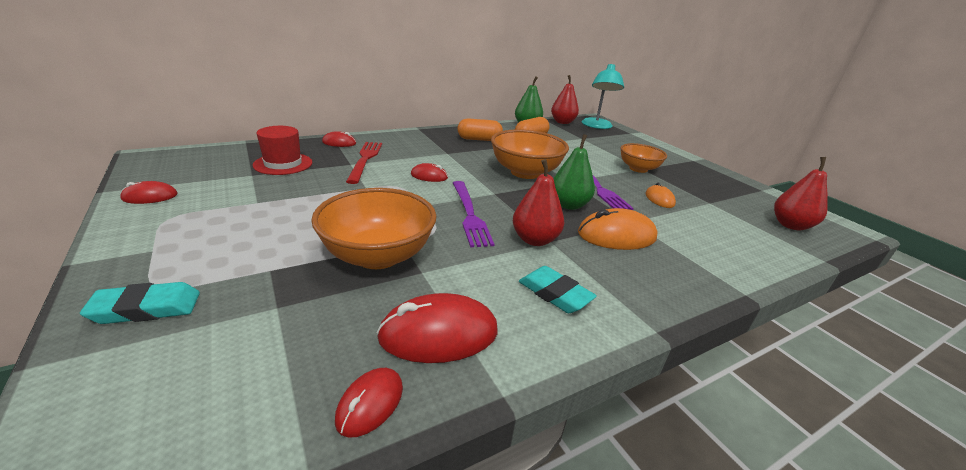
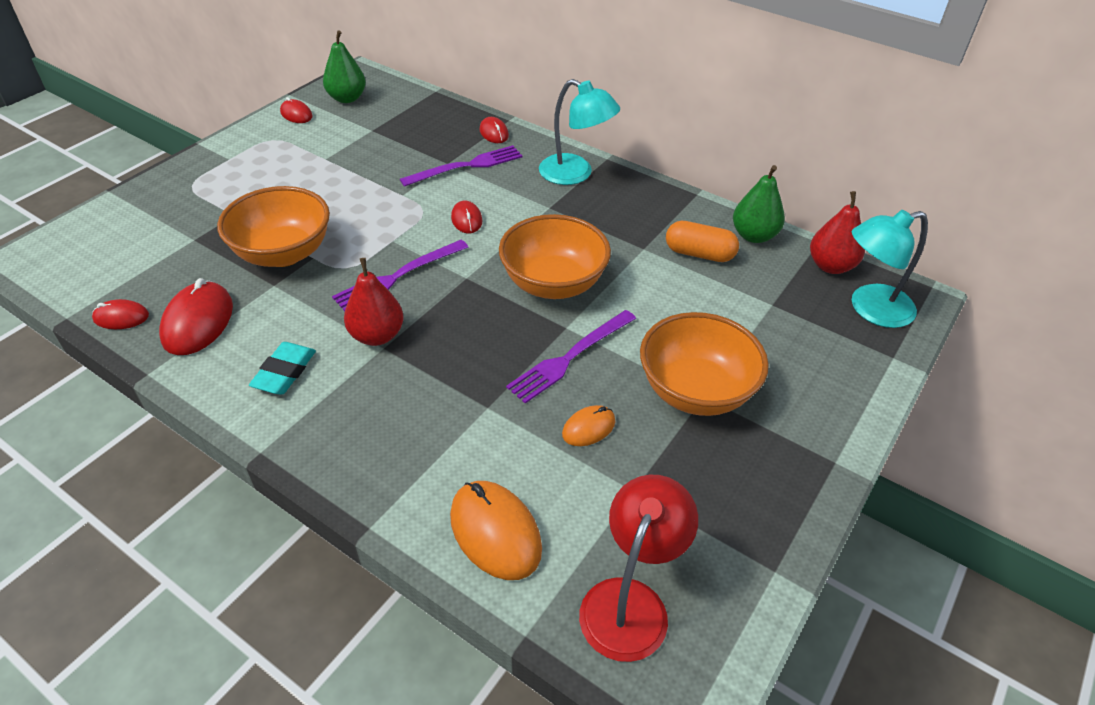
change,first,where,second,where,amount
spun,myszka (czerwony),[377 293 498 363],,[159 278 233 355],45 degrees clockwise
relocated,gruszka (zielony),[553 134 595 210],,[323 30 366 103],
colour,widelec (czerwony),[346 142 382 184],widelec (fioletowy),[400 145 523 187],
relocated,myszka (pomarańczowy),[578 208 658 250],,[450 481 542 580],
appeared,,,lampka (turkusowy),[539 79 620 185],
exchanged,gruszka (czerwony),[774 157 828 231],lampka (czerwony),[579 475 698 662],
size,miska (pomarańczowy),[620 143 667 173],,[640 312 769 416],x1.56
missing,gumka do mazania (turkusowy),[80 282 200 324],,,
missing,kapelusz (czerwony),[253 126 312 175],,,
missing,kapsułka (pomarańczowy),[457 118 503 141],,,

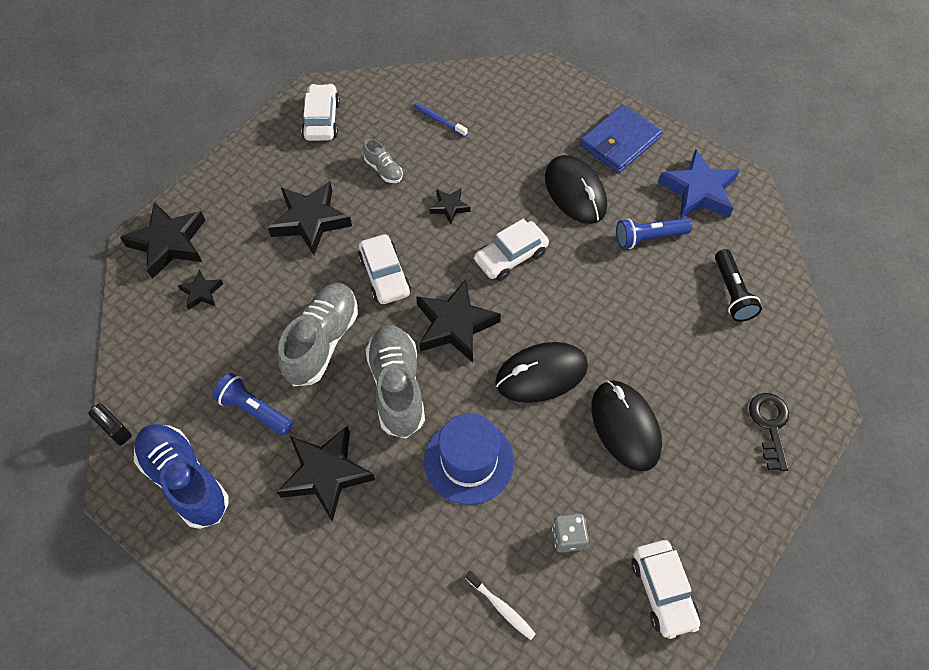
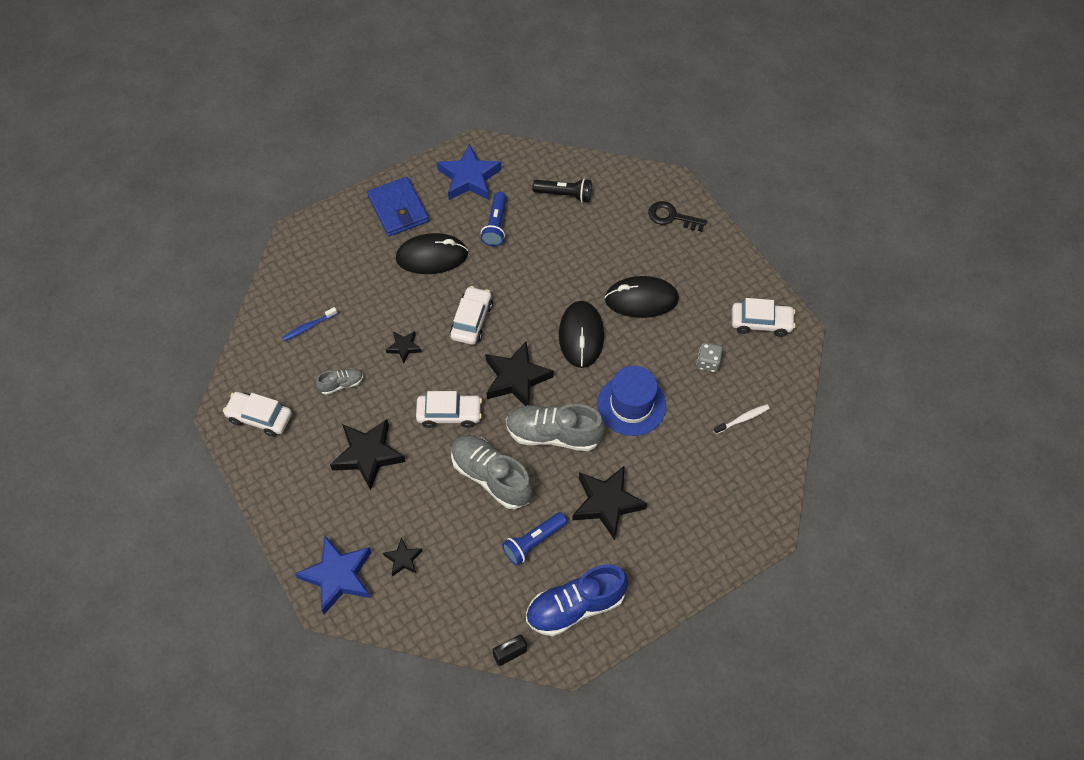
change,first,where,second,where,amount
colour,gwiazda (czarny),[120 202 206 279],gwiazda (niebieski),[295 536 371 615],
spun,samochód (biały),[474 219 549 281],,[450 286 493 345],150 degrees counterclockwise

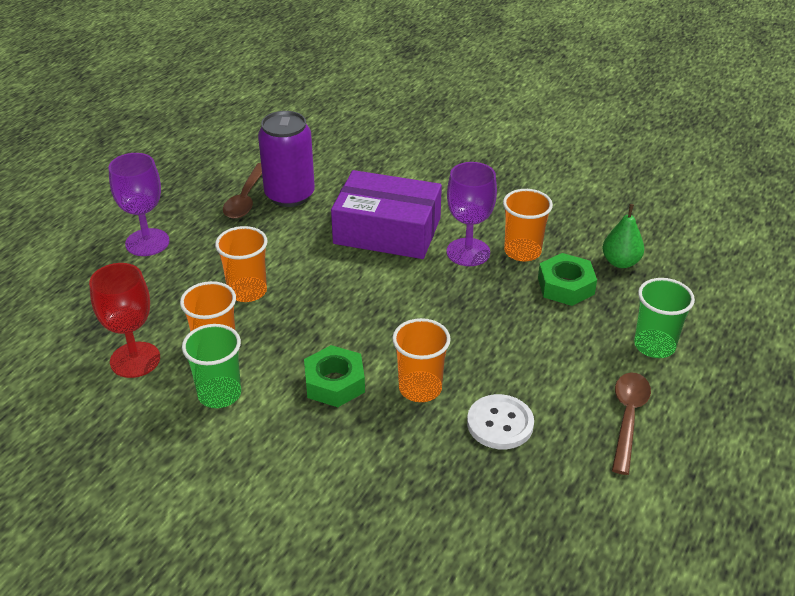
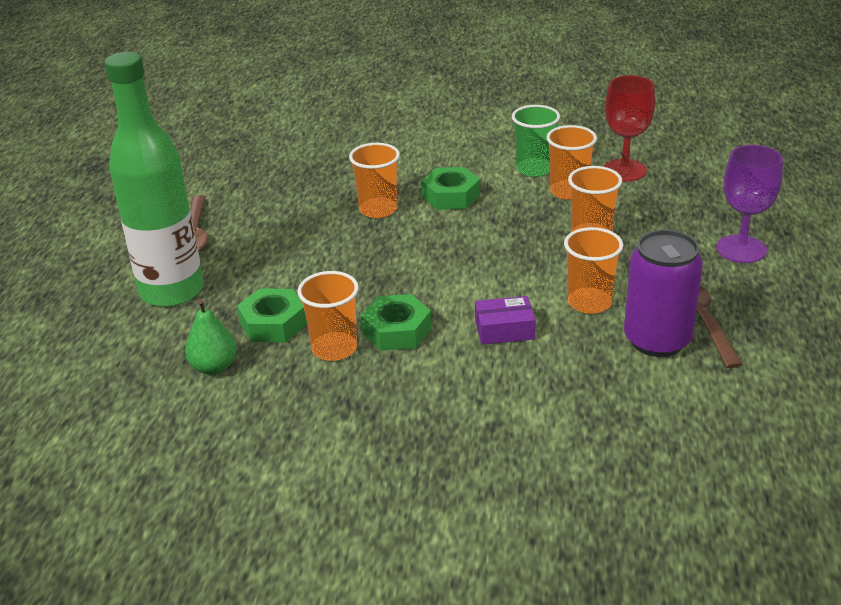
change,first,where,second,where,amount
exchanged,szklanka (zielony),[634 278 695 358],butelka (zielony),[105 52 203 307],
exchanged,kielich (fioletowy),[447 162 497 266],nakrętka (zielony),[361 294 432 351],
size,pudełko (fioletowy),[331 170 442 259],,[475 296 536 344],x0.46
appeared,,,szklanka (pomarańczowy),[564 227 623 314],
missing,guzik (biały),[467 394 534 449],,,

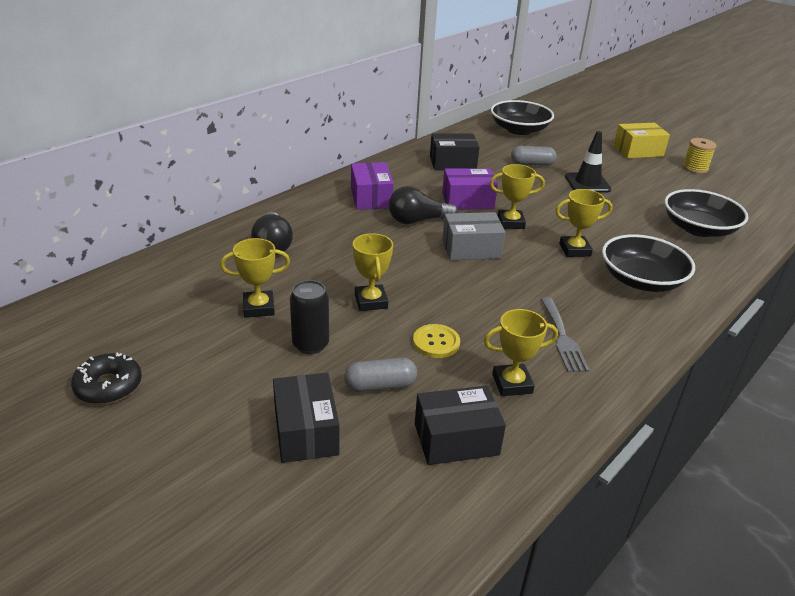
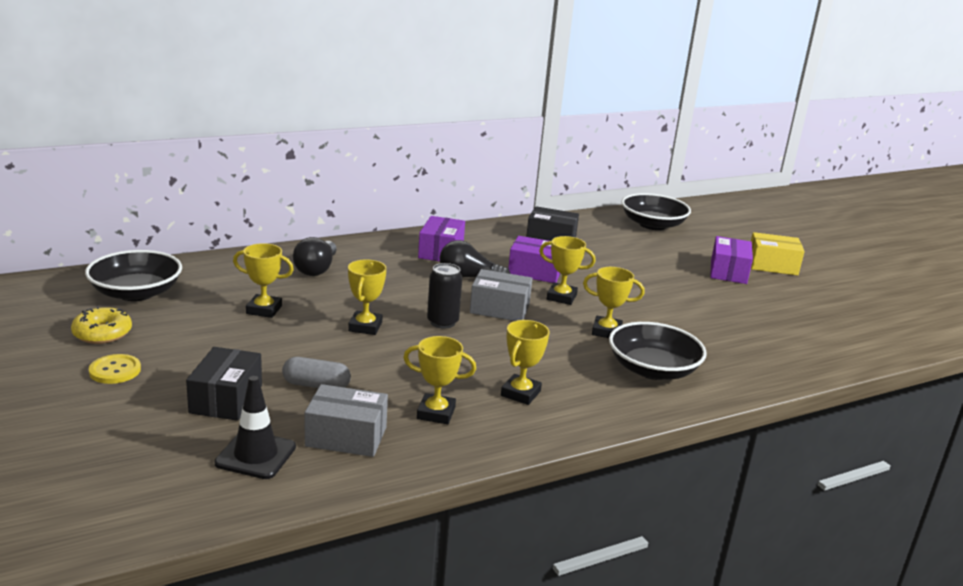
change,first,where,second,where,amount
colour,donut (czarny),[71 352 142 404],donut (żółty),[71 306 132 344],
relocated,miska (czarny),[664 189 748 237],,[85 250 182 301],
relocated,guzik (żółty),[413 324 460 358],,[89 354 141 384],
relocated,pachołek (czarny),[565 131 611 193],,[214 376 296 479],
colour,pudełko (czarny),[415 385 506 465],pudełko (szary),[305 384 388 457],
relocated,puszka (czarny),[290 280 329 354],,[427 263 462 329],
exchanged,widelec (szary),[541 298 590 372],puchar (żółty),[501 320 550 405],
appeared,,,pudełko (fioletowy),[710 236 753 284],
missing,kapsułka (szary),[511 146 557 166],,,
missing,szpulka (żółty),[682 138 717 174],,,

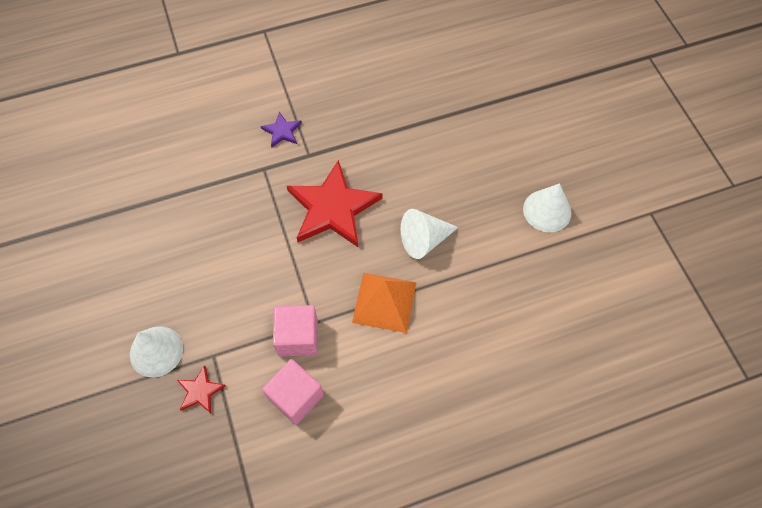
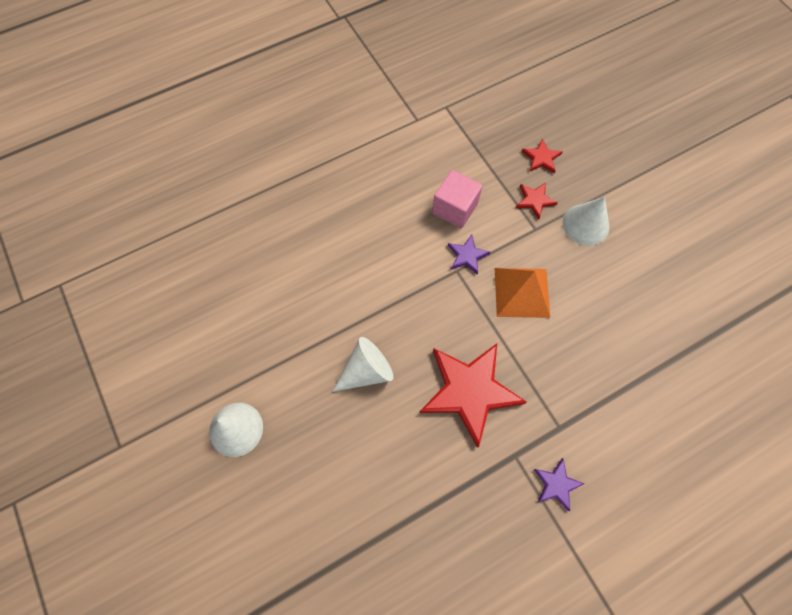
change,first,where,second,where,amount
exchanged,sześcian (różowy),[273 305 318 357],gwiazda (fioletowy),[448 235 490 275],
relocated,piramida (pomarańczowy),[352 273 417 333],,[495 268 550 318],
appeared,,,gwiazda (czerwony),[522 138 563 173],

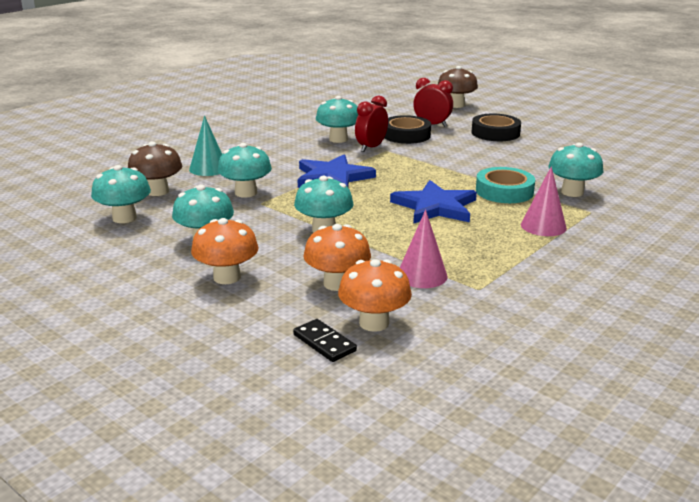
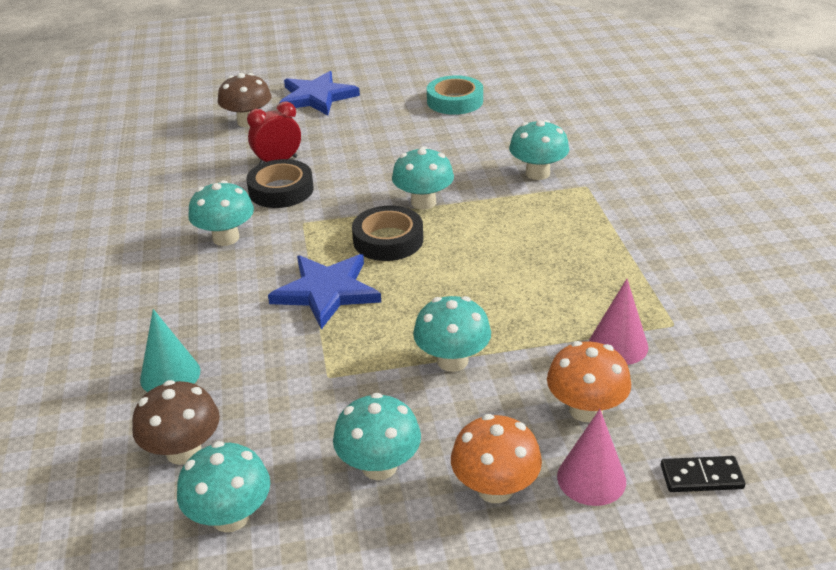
change,first,where,second,where,amount
relocated,gwiazda (niebieski),[390 180 477 224],,[279 71 360 115],
relocated,taśma klejąca (czarny),[472 114 521 141],,[352 206 423 261],
relocated,grzyb (turkusowy),[218 143 272 198],,[392 147 454 210],
relocated,taśma klejąca (turkusowy),[476 167 535 203],,[427 75 483 115],
relocated,stożek (różowy),[521 166 567 236],,[557 409 626 506],
missing,grzyb (pomarańczowy),[338 259 412 332],,,
missing,budzik (czerwony),[355 96 388 152],,,

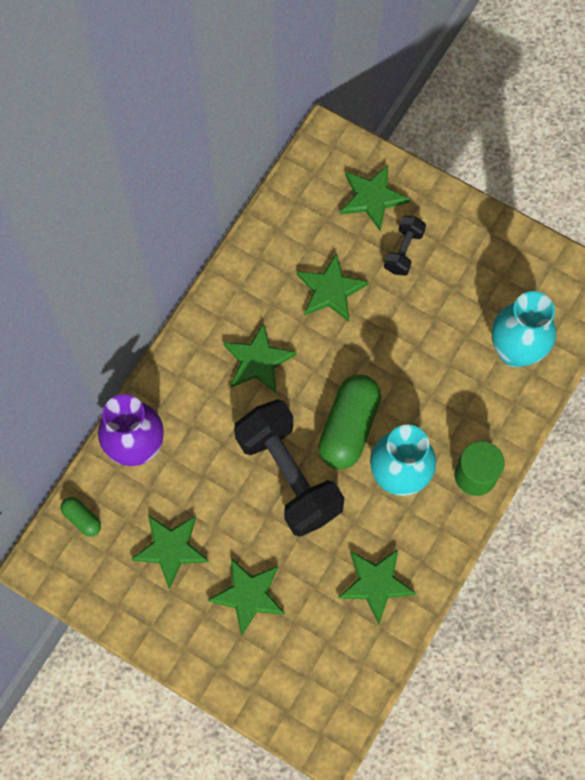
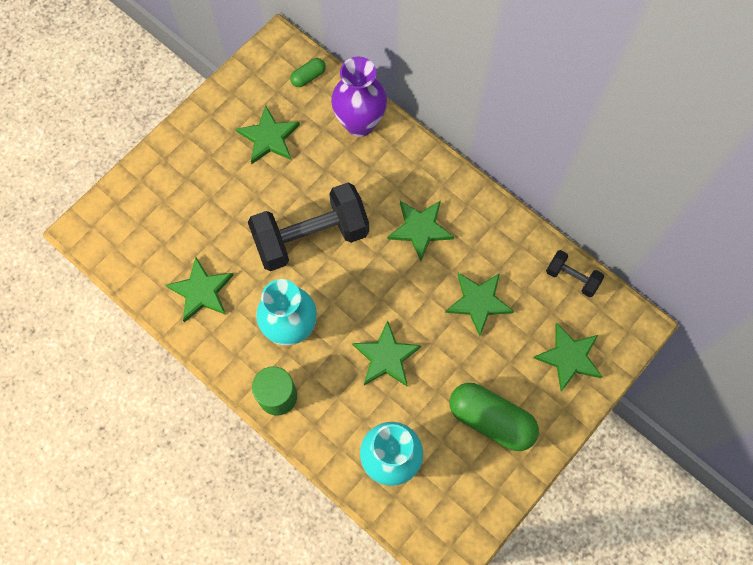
change,first,where,second,where,amount
relocated,gwiazda (zielony),[208 558 285 636],,[352 320 422 386],
relocated,kapsułka (zielony),[318 375 381 469],,[450 383 539 451],
relocated,hantel (czarny),[384 216 426 276],,[546 250 604 297],

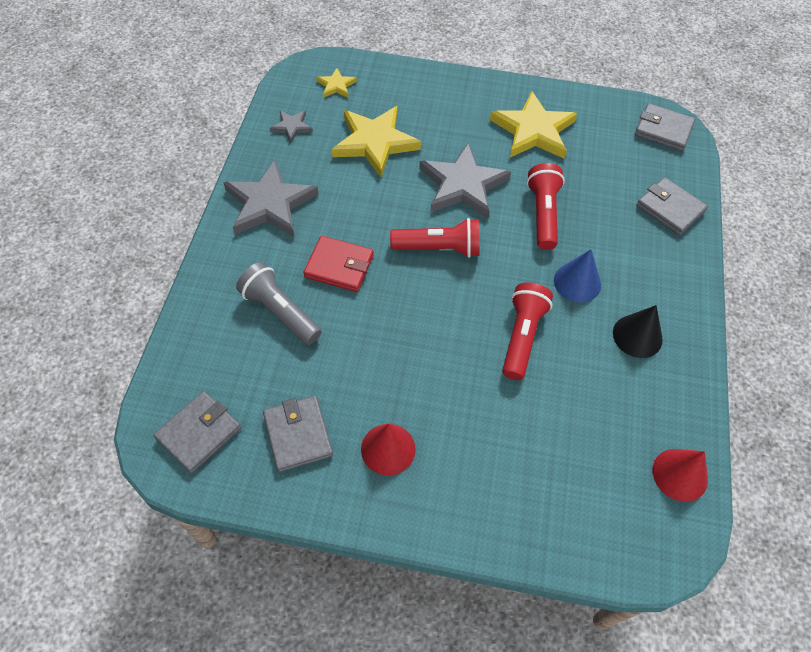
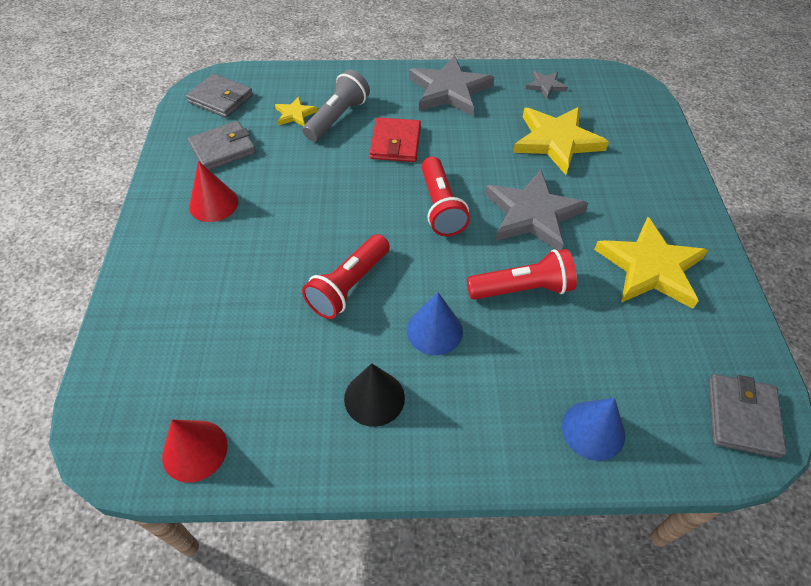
change,first,where,second,where,amount
relocated,gwiazda (żółty),[316 68 357 98],,[275 96 318 126],
spun,latarka (czerwony),[502 282 553 380],,[302 234 390 319],120 degrees clockwise
exchanged,portfel (szary),[636 177 708 236],stożek (niebieski),[562 398 625 461],

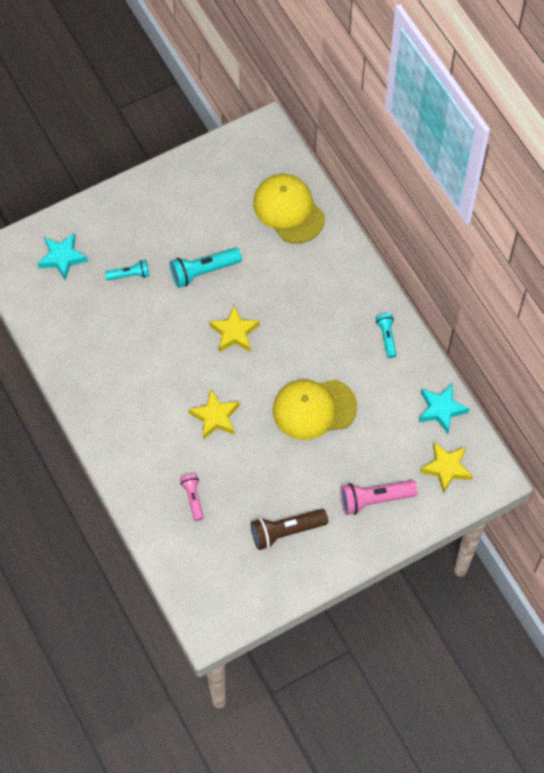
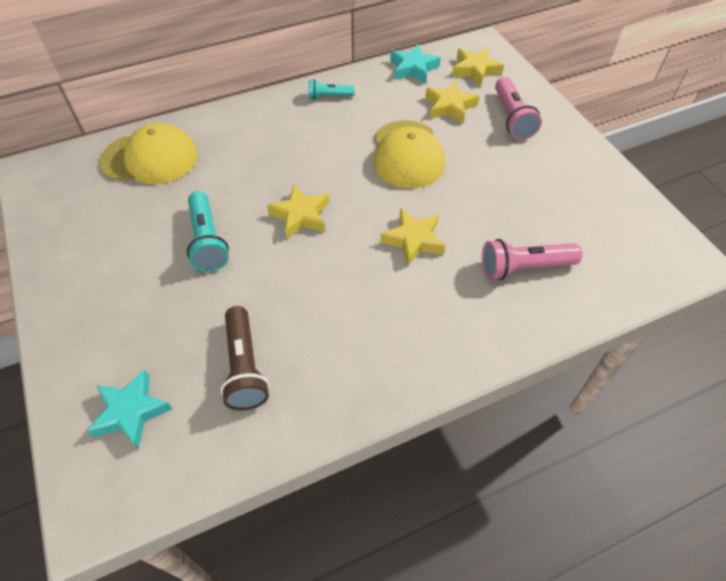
change,first,where,second,where,amount
spun,czapka (żółty),[253 174 325 244],,[99 123 197 184],150 degrees counterclockwise
relocated,latarka (brązowy),[251 509 328 550],,[221 306 269 411],
appeared,,,gwiazda (żółty),[425 80 480 124],
size,latarka (różowy),[180 474 204 521],,[482 239 582 280],x1.64
missing,latarka (turkusowy),[105 260 149 281],,,

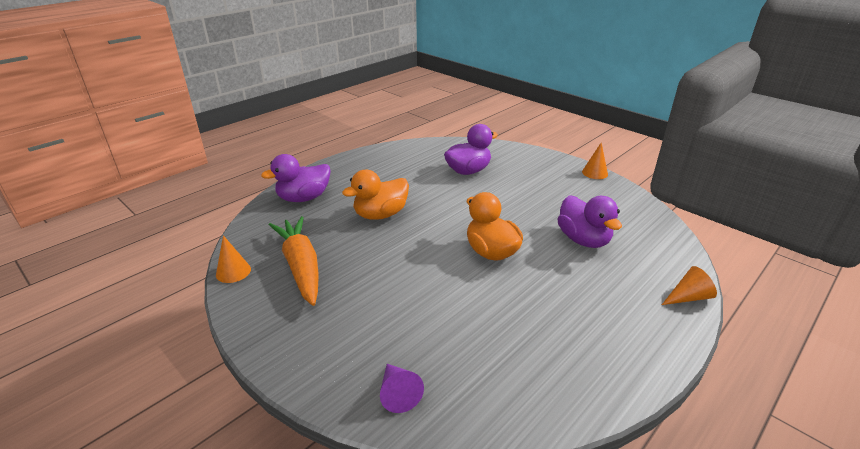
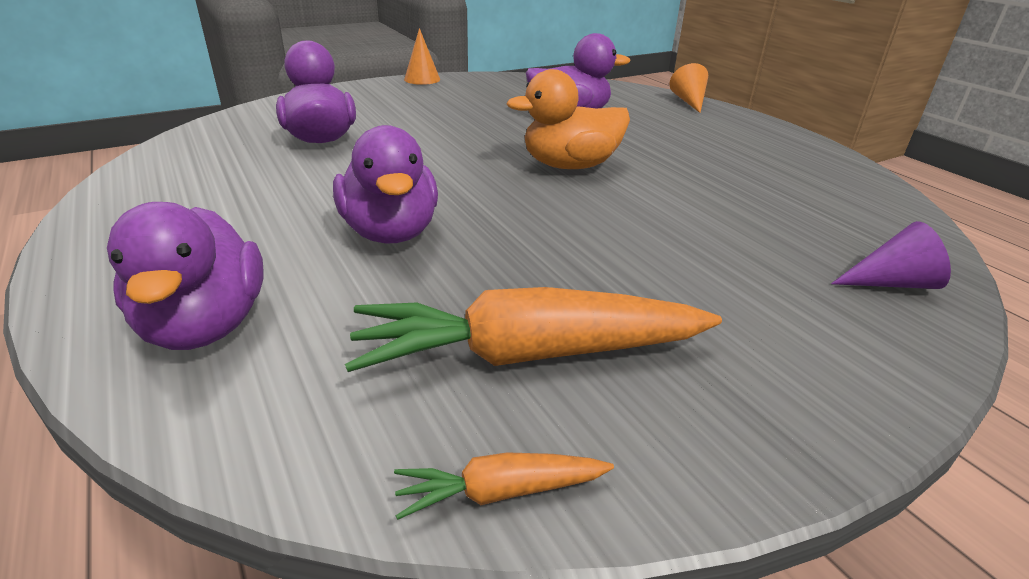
change,first,where,second,where,amount
colour,kaczka (pomarańczowy),[342 170 409 220],kaczka (fioletowy),[333 125 438 243],
exchanged,stożek (pomarańczowy),[216 235 251 283],marchewka (pomarańczowy),[394 452 614 520],

